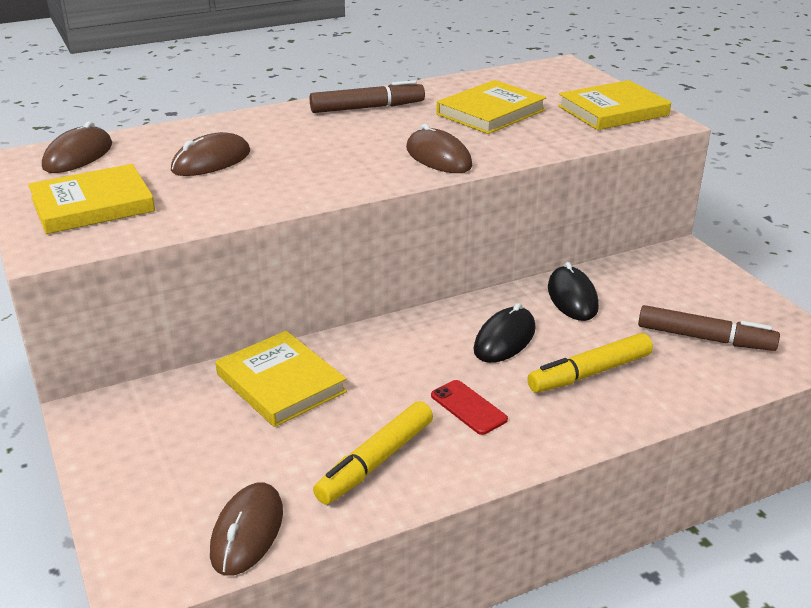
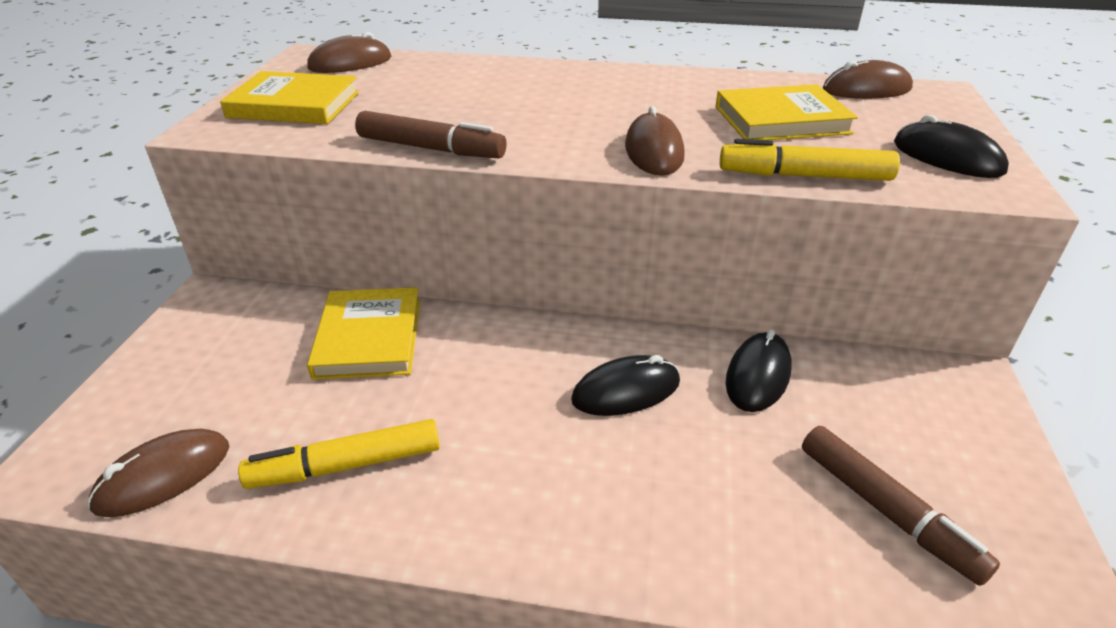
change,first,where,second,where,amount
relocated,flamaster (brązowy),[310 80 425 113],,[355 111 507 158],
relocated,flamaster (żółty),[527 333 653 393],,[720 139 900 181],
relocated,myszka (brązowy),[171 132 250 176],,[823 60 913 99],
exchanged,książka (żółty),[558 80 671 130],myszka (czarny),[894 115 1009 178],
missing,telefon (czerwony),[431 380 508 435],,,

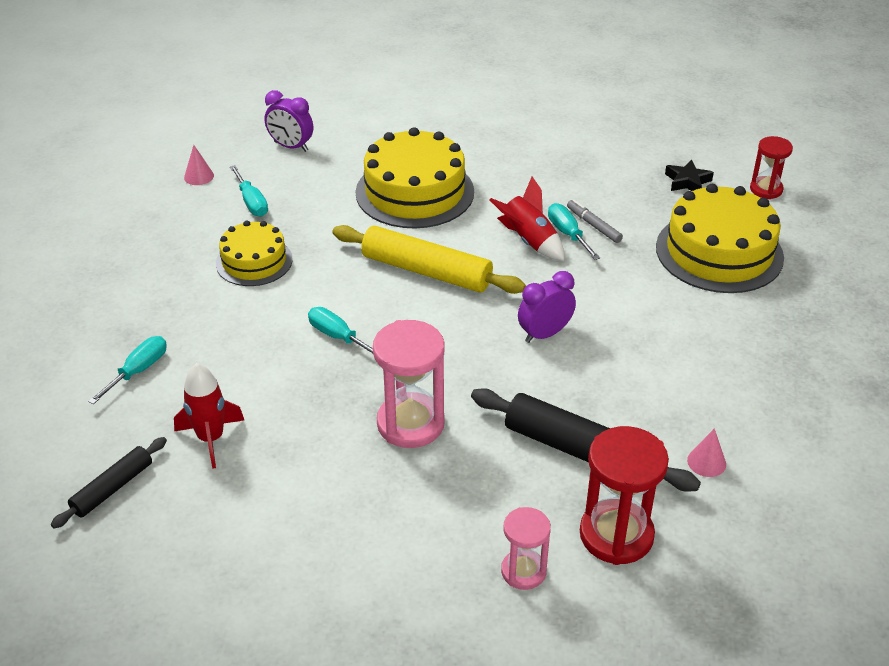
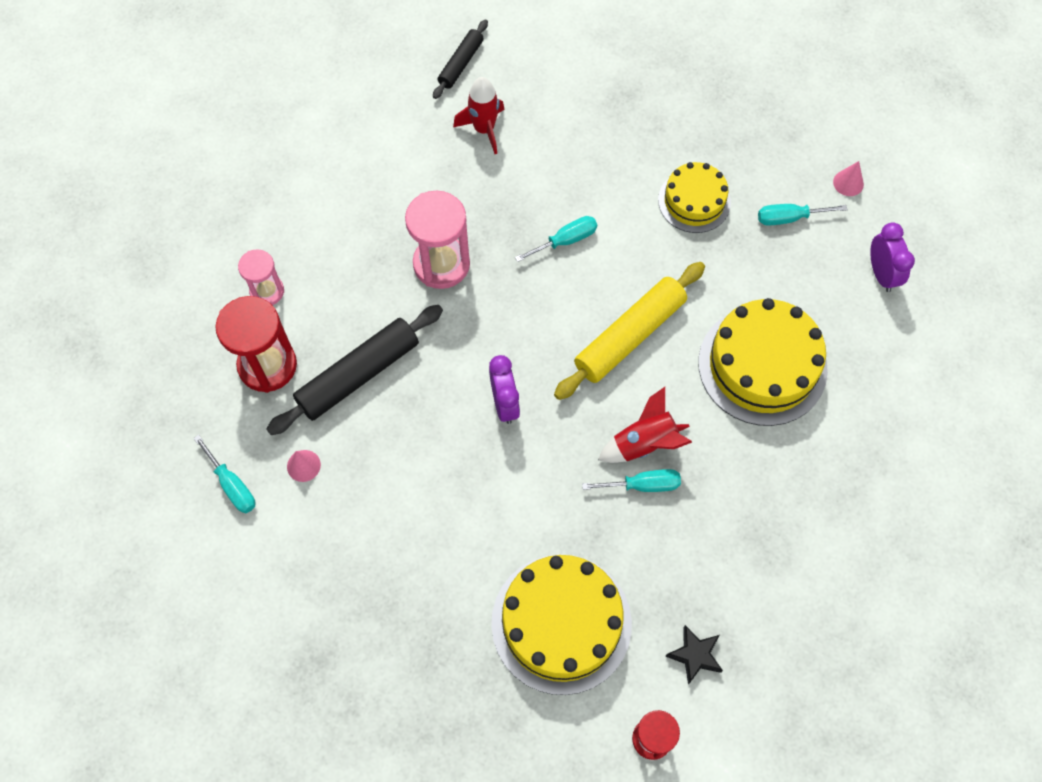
change,first,where,second,where,amount
relocated,śrubokręt (turkusowy),[88 336 167 404],,[193 435 255 513],
spun,wałek do ciasta (czarny),[51 437 167 528],,[433 19 488 99],60 degrees clockwise
spun,budzik (fioletowy),[264 90 313 152],,[870 222 915 292],120 degrees clockwise
missing,flamaster (szary),[567 200 623 243],,,

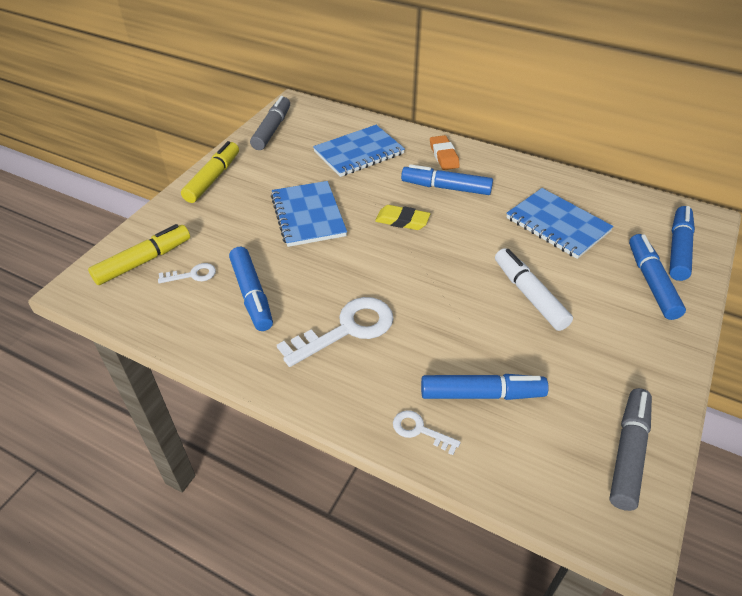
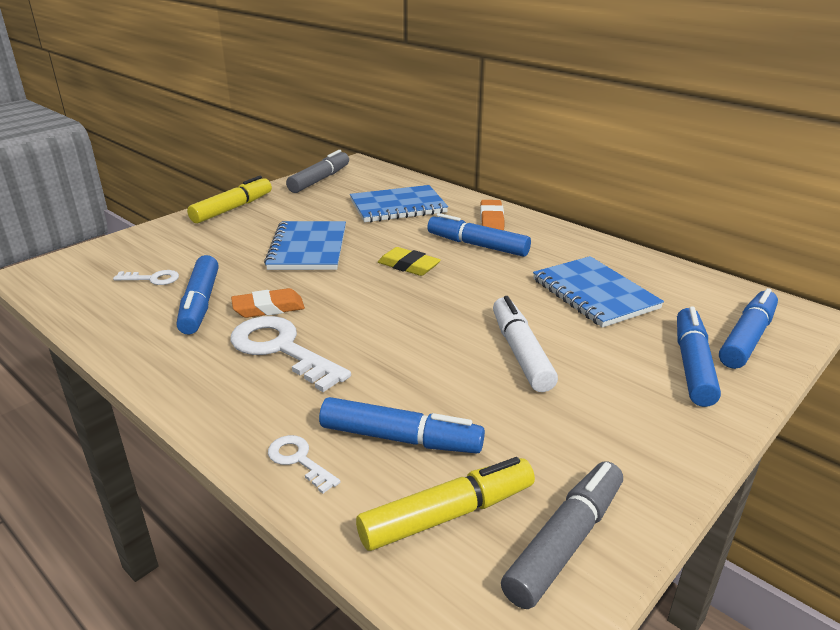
change,first,where,second,where,amount
spun,klucz (biały),[277 297 394 367],,[230 316 351 392],120 degrees counterclockwise
appeared,,,gumka do mazania (pomarańczowy),[231 288 305 318],
relocated,flamaster (żółty),[88 224 190 285],,[356 457 535 551],

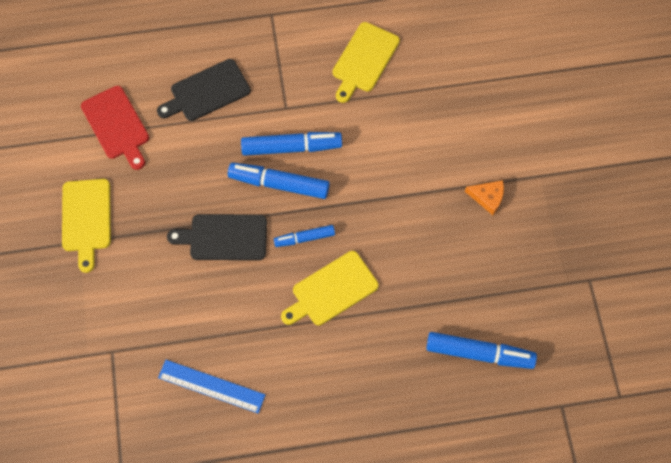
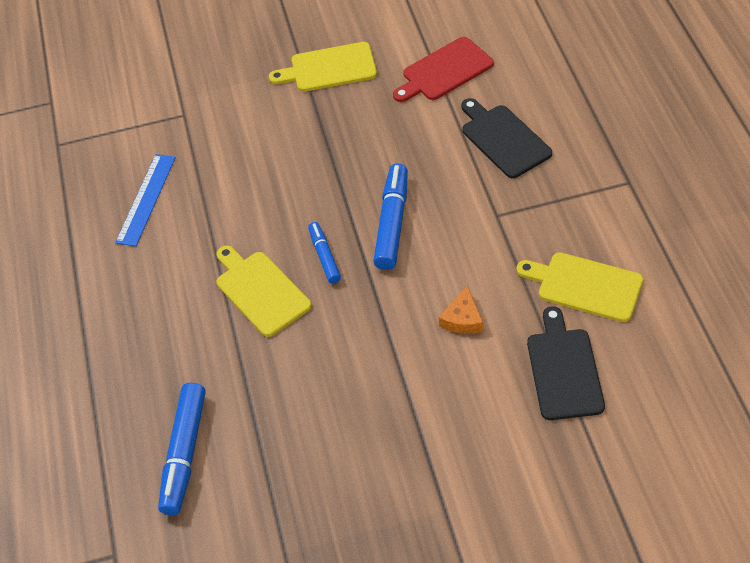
change,first,where,second,where,amount
relocated,ser (pomarańczowy),[465 180 504 215],,[439 285 483 334],
relocated,deska do krojenia (czarny),[167 214 267 260],,[527 306 605 420],
missing,flamaster (niebieski),[241 132 342 156],,,

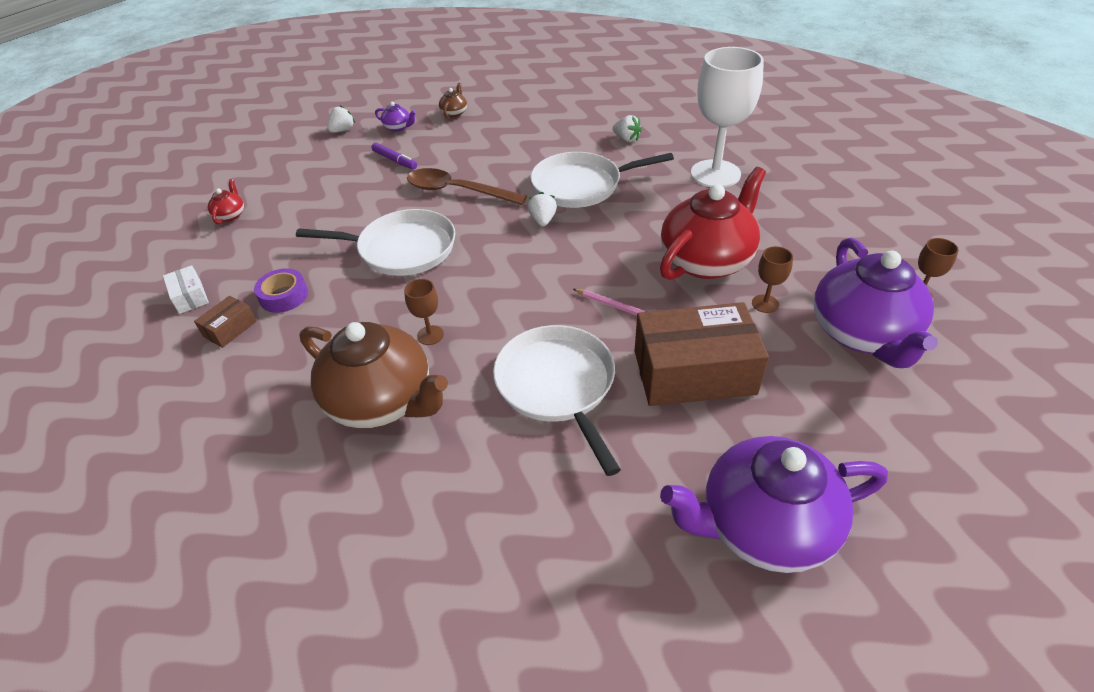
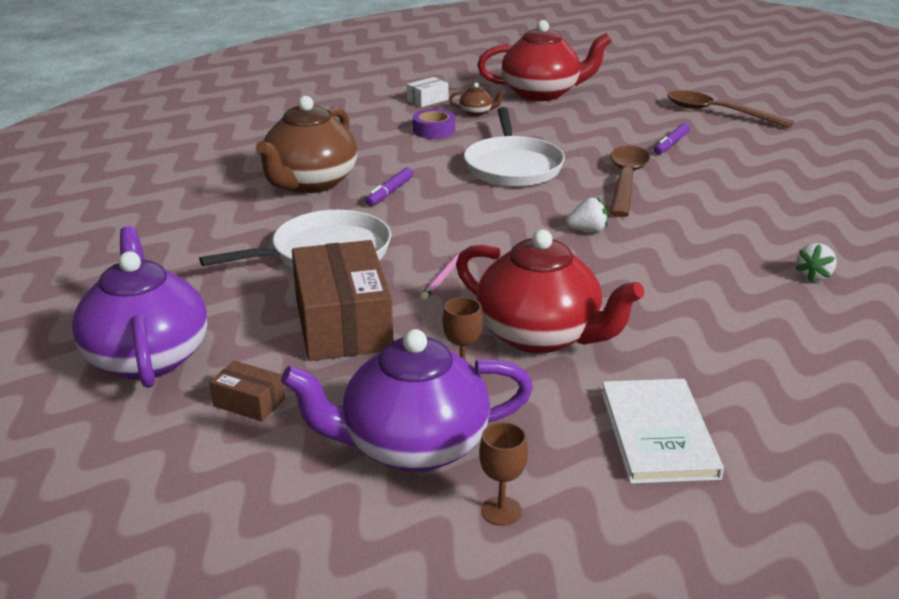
change,first,where,second,where,amount
relocated,pudełko (brązowy),[194 296 257 348],,[209 360 285 422],
exchanged,kielich (brązowy),[404 279 444 345],flamaster (fioletowy),[365 167 413 206],
relocated,imbryk (brązowy),[439 83 467 118],,[449 83 505 116],
size,imbryk (czerwony),[208 179 244 224],,[477 20 611 101],x2.46
appeared,,,książka (biały),[601 379 724 484],
exchanged,truskawka (biały),[328 105 355 133],łyżka (brązowy),[667 91 794 128],
missing,imbryk (fioletowy),[375 102 416 132],,,
missing,patelnia (biały),[530 152 674 208],,,
missing,kielich (biały),[691 47 764 188],,,

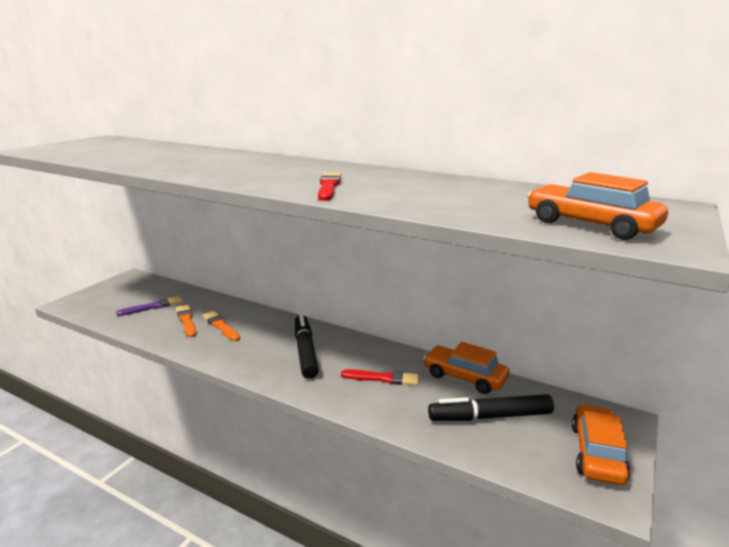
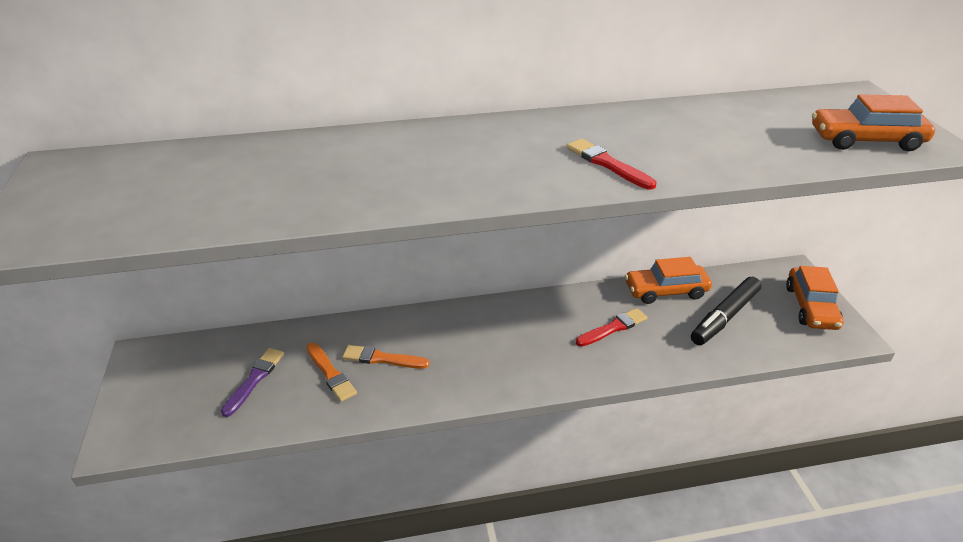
change,first,where,second,where,amount
spun,pędzel (pomarańczowy),[176 305 196 337],,[306 343 357 402],150 degrees counterclockwise
spun,samochód (pomarańczowy),[571 404 630 485],,[786 266 844 330],150 degrees counterclockwise
missing,flamaster (czarny),[295 314 319 379],,,

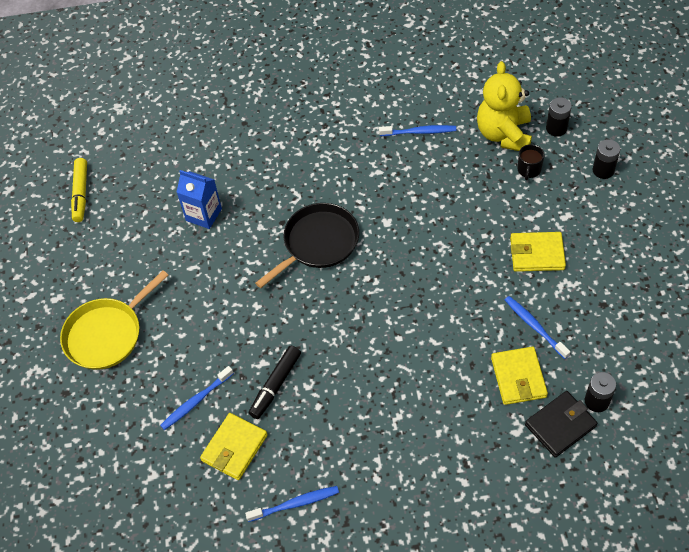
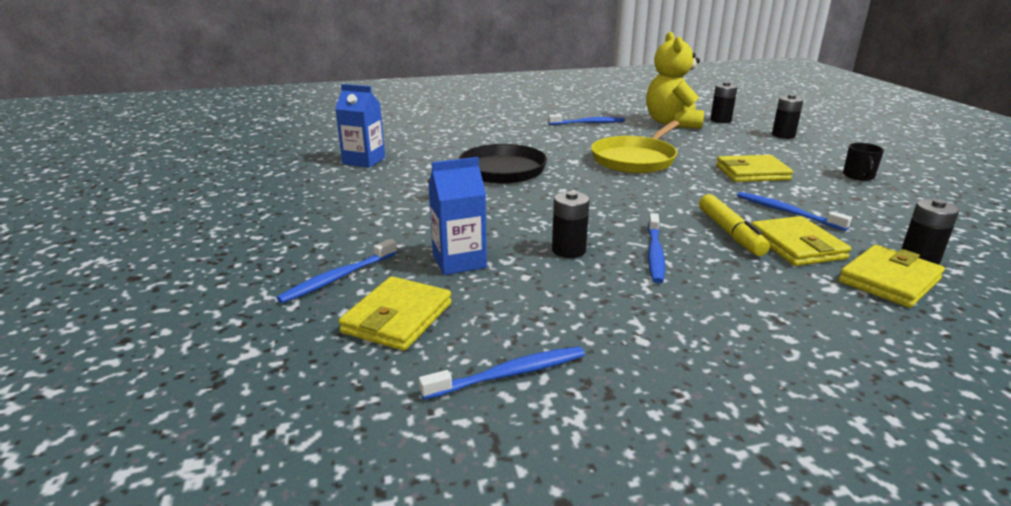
change,first,where,second,where,amount
exchanged,flamaster (czarny),[249 346 301 419],karton mleka (niebieski),[428 157 487 275],
appeared,,,bateria (czarny),[552 191 590 258],
relocated,patelnia (żółty),[60 270 168 370],,[591 121 679 173],
appeared,,,szczoteczka do zębów (niebieski),[648 213 665 284],
relocated,flamaster (żółty),[71 158 87 222],,[699 194 770 256],
colour,portfel (czarny),[525 391 597 458],portfel (żółty),[838 245 945 308],
relocated,kubek (czarny),[517 144 545 180],,[843 143 884 181],

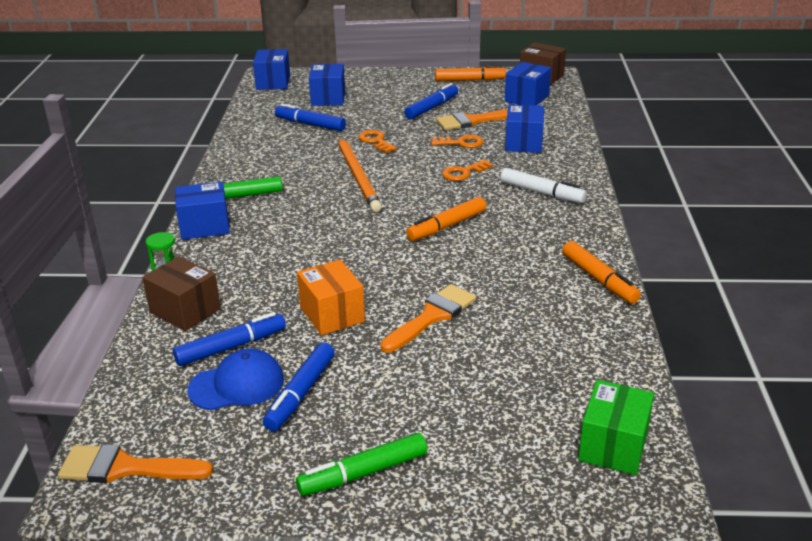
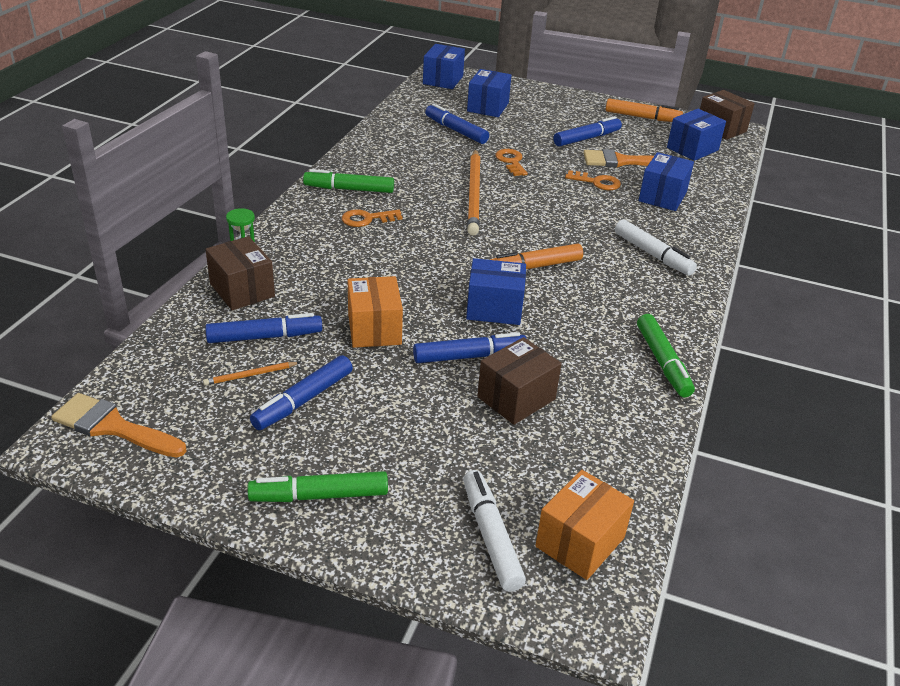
change,first,where,second,where,amount
exchanged,czapka (niebieski),[187 348 284 410],ołówek (pomarańczowy),[203 362 300 385],
relocated,klucz (pomarańczowy),[442 159 493 181],,[341 209 402 227],
exchanged,pędzel (pomarańczowy),[381 284 476 352],flamaster (niebieski),[413 332 527 363],
appeared,,,flamaster (biały),[463 470 526 592],
relocated,pudełko (niebieski),[175 182 230 240],,[466 258 526 325],
appeared,,,pudełko (brązowy),[477 337 562 425],
colour,pudełko (zielony),[578 380 654 475],pudełko (pomarańczowy),[535 470 634 580],
colour,flamaster (pomarańczowy),[562 241 641 304],flamaster (zielony),[637 314 695 397],

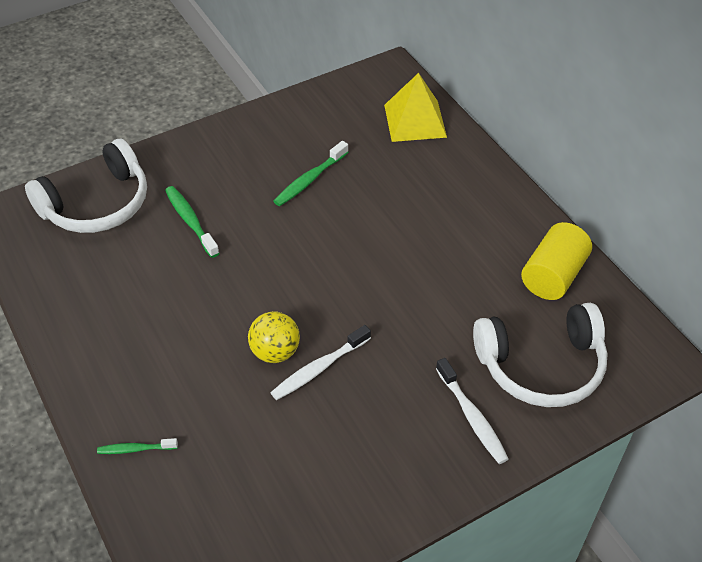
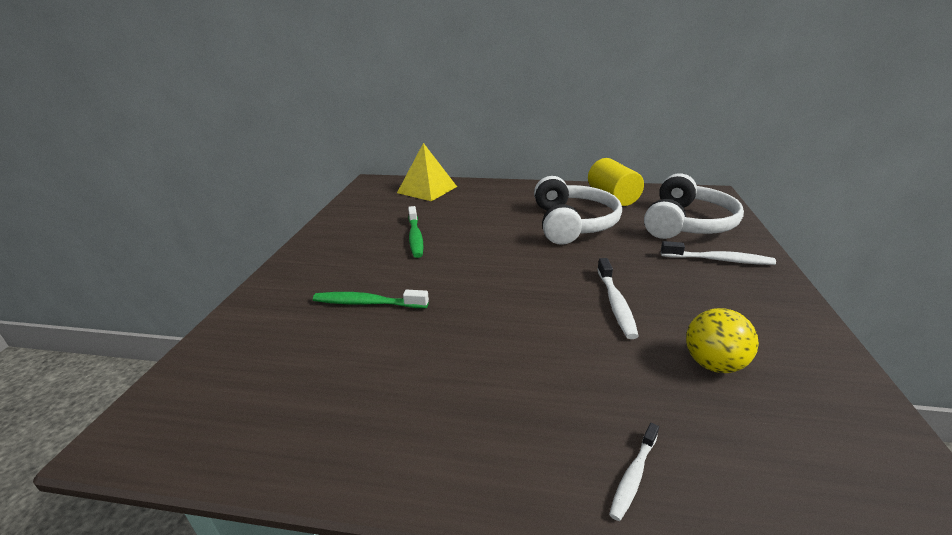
change,first,where,second,where,amount
relocated,słuchawki (biały),[25 139 147 233],,[534 176 622 245],
colour,szczoteczka do zębów (zielony),[97 438 178 454],szczoteczka do zębów (biały),[609 423 659 521],
relocated,piłka (żółty),[248 311 300 363],,[686 308 759 373],

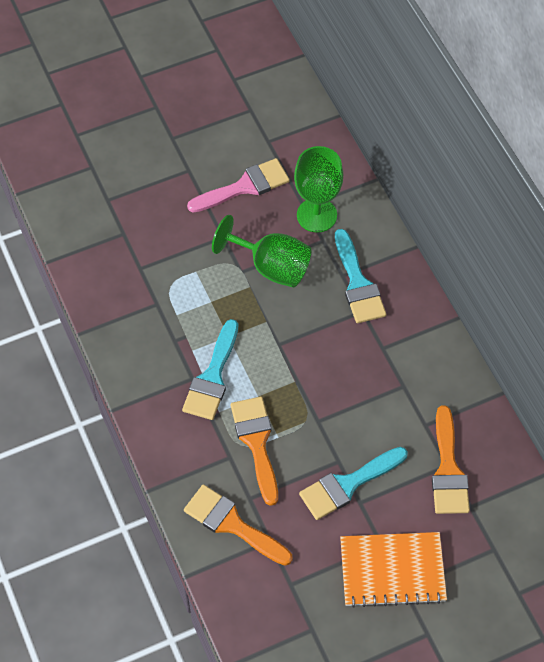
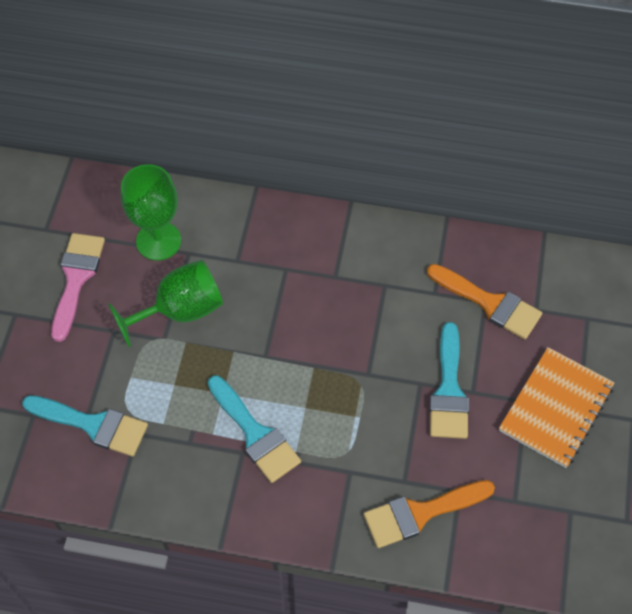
change,first,where,second,where,amount
relocated,pędzel (turkusowy),[335 229 386 323],,[22 395 148 457],
missing,pędzel (pomarańczowy),[231 397 278 506],,,

